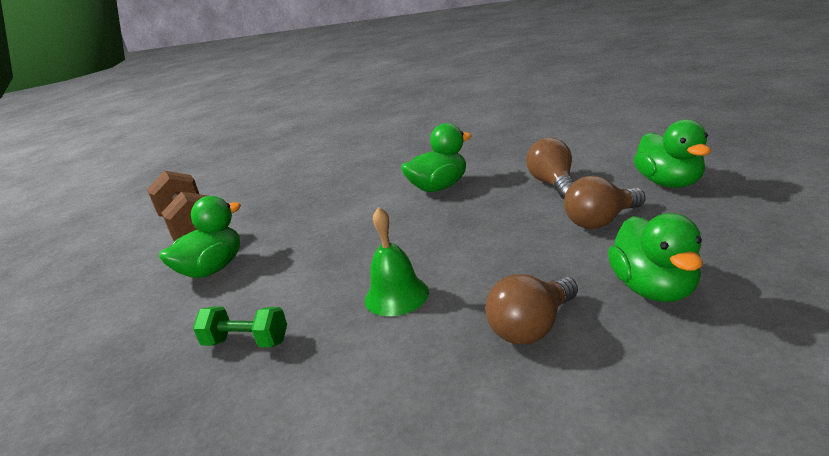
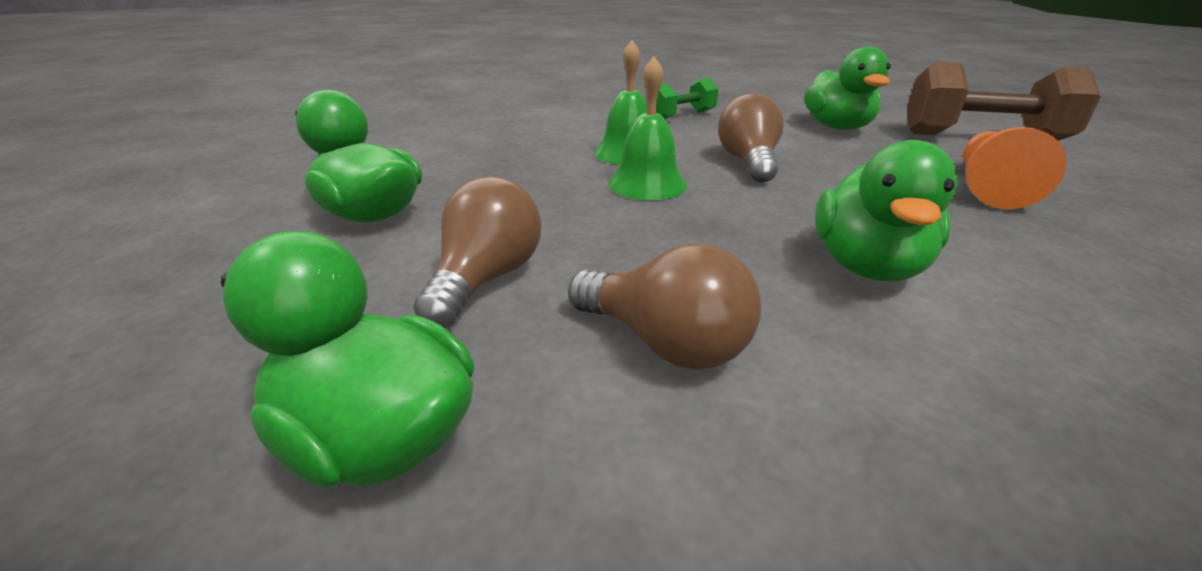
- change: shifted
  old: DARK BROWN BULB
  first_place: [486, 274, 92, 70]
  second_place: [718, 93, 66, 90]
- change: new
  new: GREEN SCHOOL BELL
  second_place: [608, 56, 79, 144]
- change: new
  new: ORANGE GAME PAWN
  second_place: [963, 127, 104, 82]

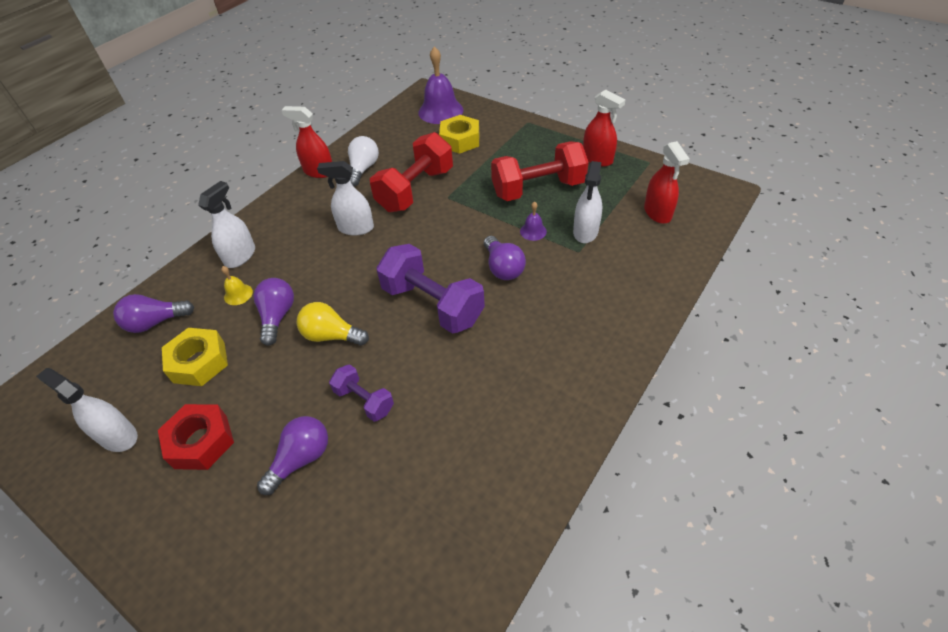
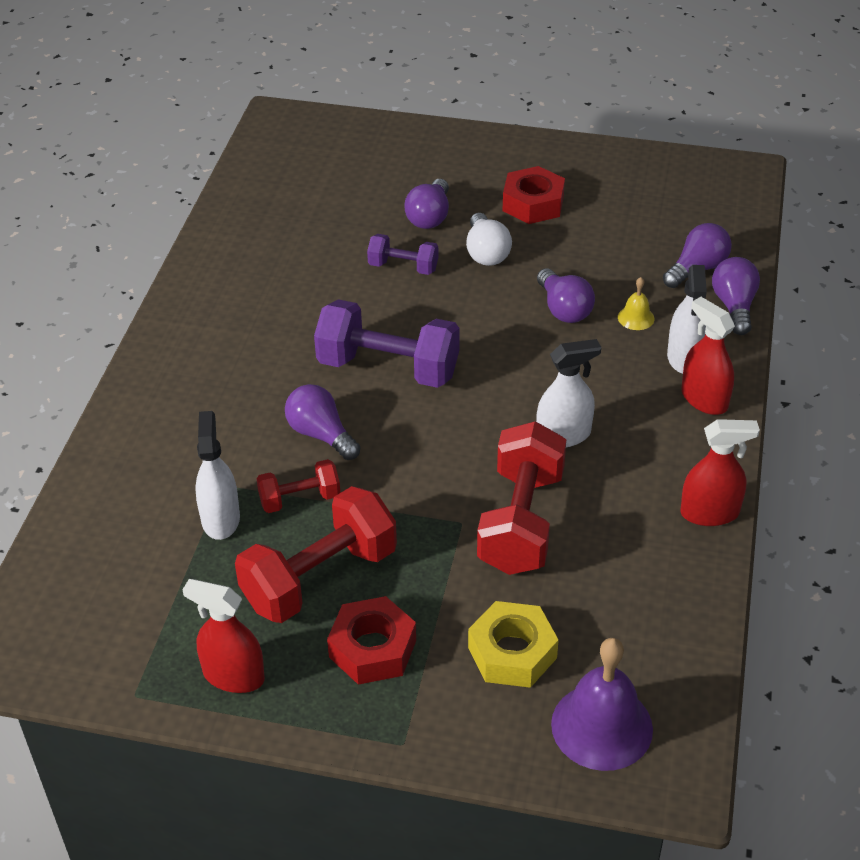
- change: shifted
  old: PURE WHITE BULB
  first_place: [348, 136, 31, 50]
  second_place: [466, 213, 46, 53]
- change: shifted
  old: CRIMSON SPRAY CLEANER
  first_place: [644, 141, 46, 83]
  second_place: [681, 297, 54, 118]
- change: swapped
  old: VIOLET SCHOOL BELL
  new: CRIMSON HAND WEIGHT
  first_place: [520, 201, 27, 40]
  second_place: [256, 459, 84, 54]
- change: gone
  old: GOLDEN BULB
  first_place: [297, 302, 72, 44]
- change: gone
  old: GOLDEN HEX NUT
  first_place: [162, 328, 66, 58]
- change: gone
  old: PURE WHITE SPRAY CLEANER
  first_place: [36, 368, 102, 84]
- change: new
  new: VIOLET BULB
  second_place: [712, 257, 48, 78]
- change: new
  new: CRIMSON HEX NUT
  second_place: [327, 596, 89, 89]

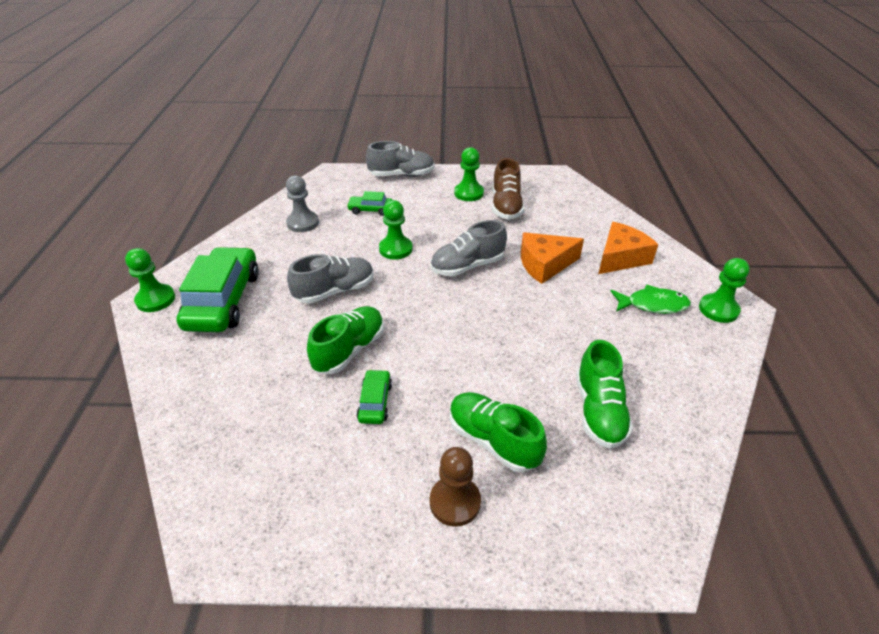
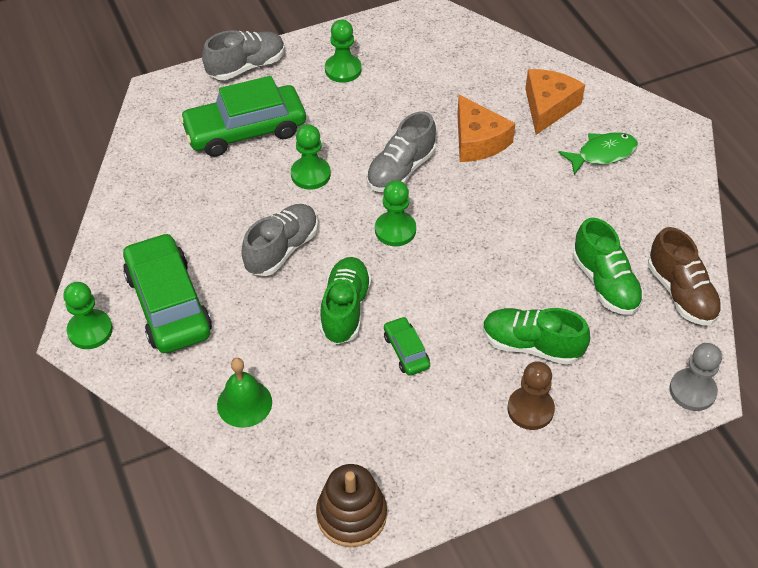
- change: shifted
  old: DARK BROWN SNEAKER
  first_place: [492, 158, 33, 61]
  second_place: [648, 227, 74, 98]
- change: shifted
  old: GRAY GAME PAWN
  first_place: [286, 175, 33, 57]
  second_place: [670, 343, 52, 68]
- change: scaled
  old: GREEN CAR
  first_place: [347, 191, 45, 25]
  second_place: [179, 76, 127, 81]
  factor: 2.15
- change: rotated
  old: ORANGE PIECE OF CHEESE
  first_place: [521, 232, 63, 52]
  second_place: [457, 95, 59, 67]
  degrees: -75
- change: shifted
  old: GREEN GAME PAWN
  first_place: [699, 258, 51, 65]
  second_place: [375, 180, 41, 66]
- change: new
  new: GREEN SCHOOL BELL
  second_place: [217, 358, 55, 70]
- change: new
  new: DARK BROWN STACKING RINGS
  second_place: [316, 464, 71, 83]

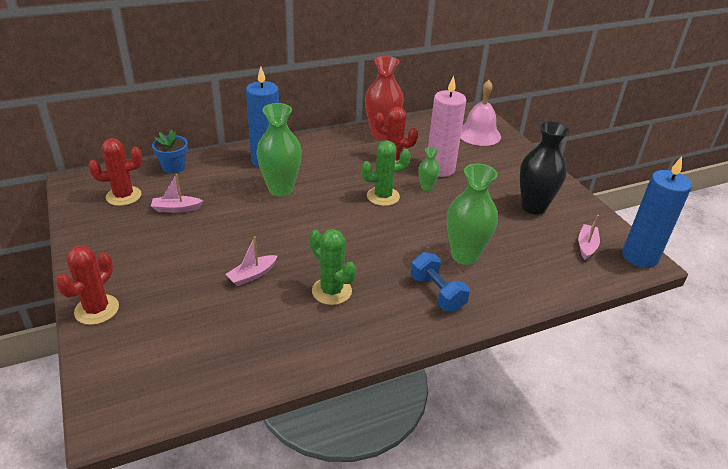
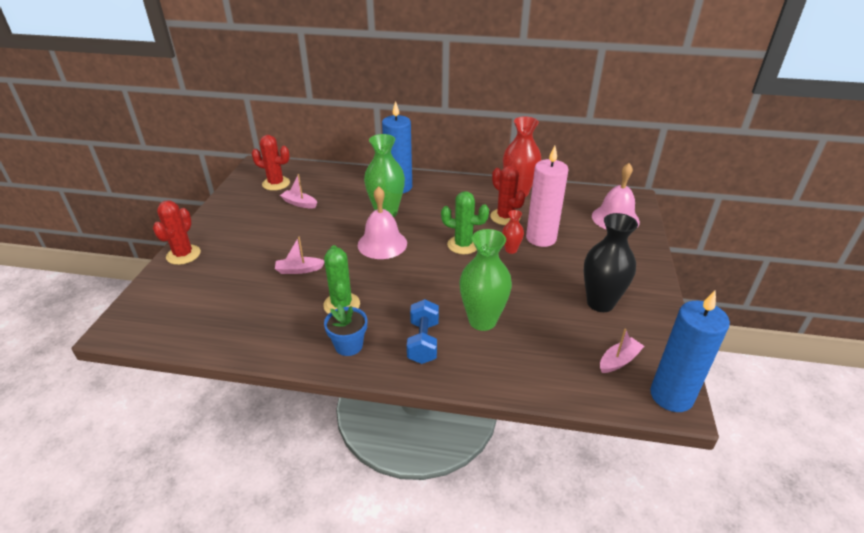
- change: shifted
  old: ROYAL BLUE FLOWER POT
  first_place: [152, 130, 36, 44]
  second_place: [324, 304, 43, 52]
- change: repainted
  old: GREEN TALL VASE
  new: CRIMSON TALL VASE
  first_place: [418, 147, 22, 44]
  second_place: [502, 210, 22, 44]
- change: rotated
  old: CRIMSON PRICKLY PLANT
  first_place: [56, 245, 63, 80]
  second_place: [153, 200, 48, 65]
  degrees: -45
- change: new
  new: ROSE-PINK SCHOOL BELL
  second_place: [358, 186, 49, 73]

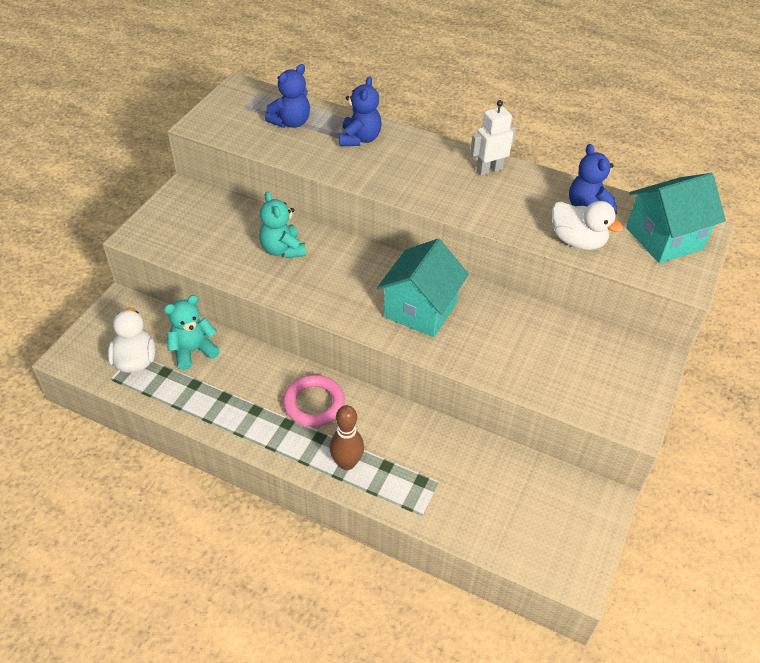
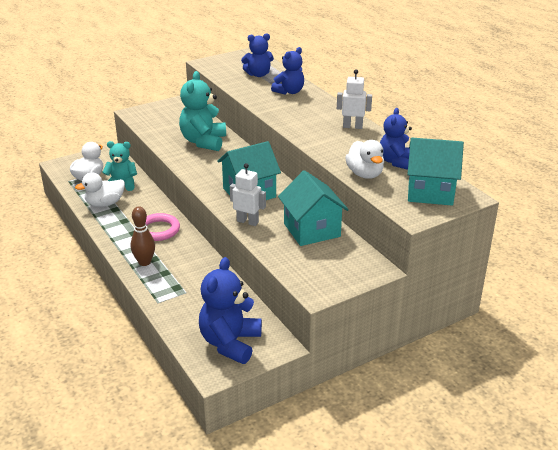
- change: scaled
  old: TEAL TEDDY BEAR
  first_place: [259, 191, 47, 67]
  second_place: [179, 71, 47, 80]
  factor: 1.51
- change: new
  new: PURE WHITE TOY ROBOT
  second_place: [230, 163, 36, 63]
- change: new
  new: TEAL COTTAGE
  second_place: [278, 170, 71, 76]
- change: new
  new: PURE WHITE TOY DUCK
  second_place: [75, 172, 50, 35]
- change: new
  new: ROYAL BLUE TEDDY BEAR
  second_place: [199, 257, 63, 107]

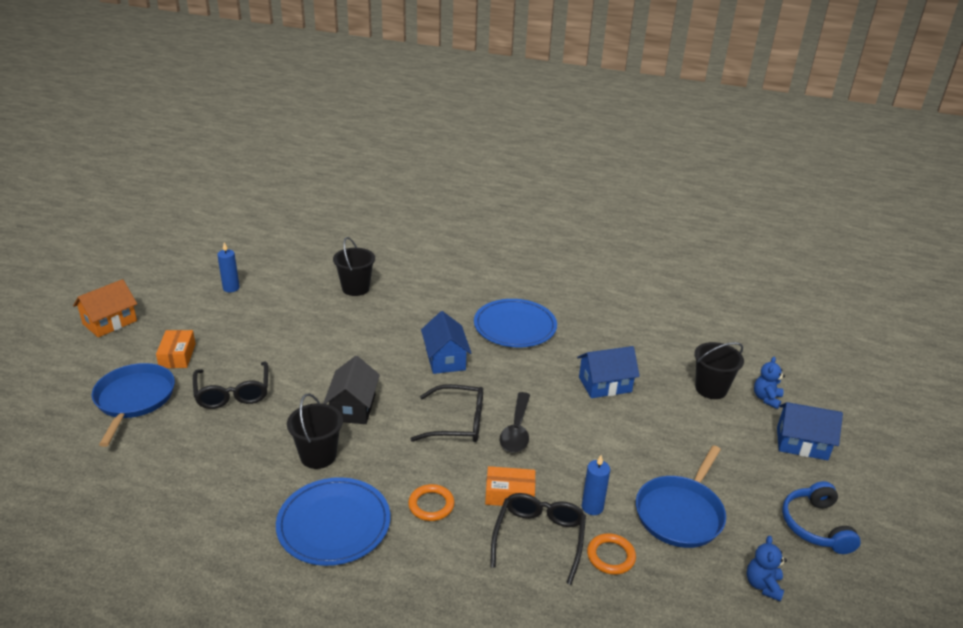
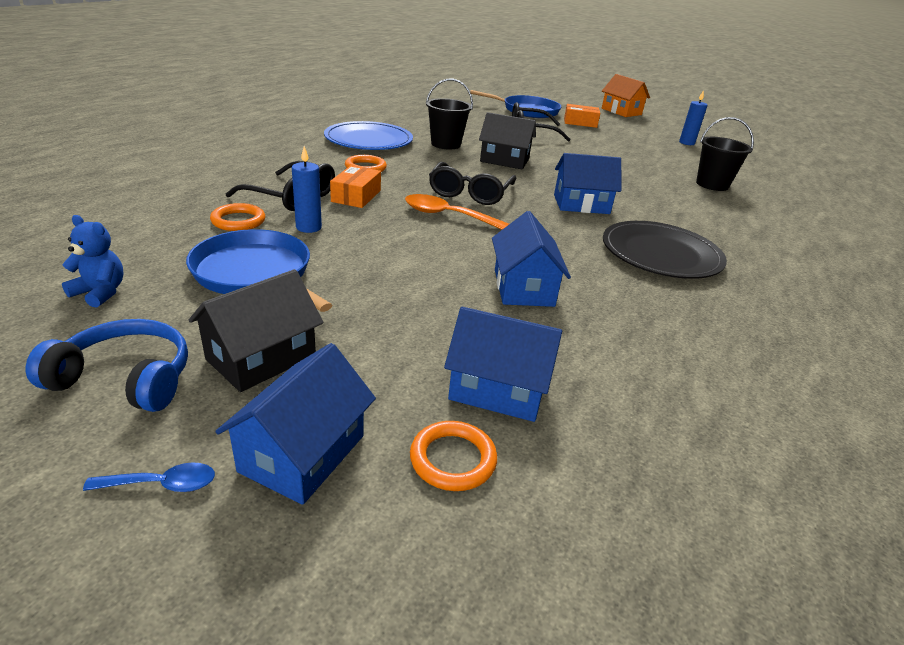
- change: repainted
  old: ROYAL BLUE FLAT DISH
  new: JET-BLACK FLAT DISH
  first_place: [474, 299, 83, 48]
  second_place: [603, 221, 124, 58]
- change: swapped
  old: JET-BLACK SAND BUCKET
  new: ROYAL BLUE COTTAGE
  first_place: [694, 342, 50, 57]
  second_place: [444, 307, 118, 115]
- change: swapped
  old: ROYAL BLUE TEDDY BEAR
  new: ORANGE RING
  first_place: [754, 357, 31, 52]
  second_place: [410, 421, 87, 70]
- change: repainted
  old: JET-BLACK TEASPOON
  new: ORANGE TEASPOON
  first_place: [499, 392, 31, 61]
  second_place: [405, 194, 104, 36]
- change: new
  new: JET-BLACK COTTAGE
  second_place: [189, 269, 134, 123]
- change: new
  new: ROYAL BLUE TEASPOON
  second_place: [83, 462, 132, 30]

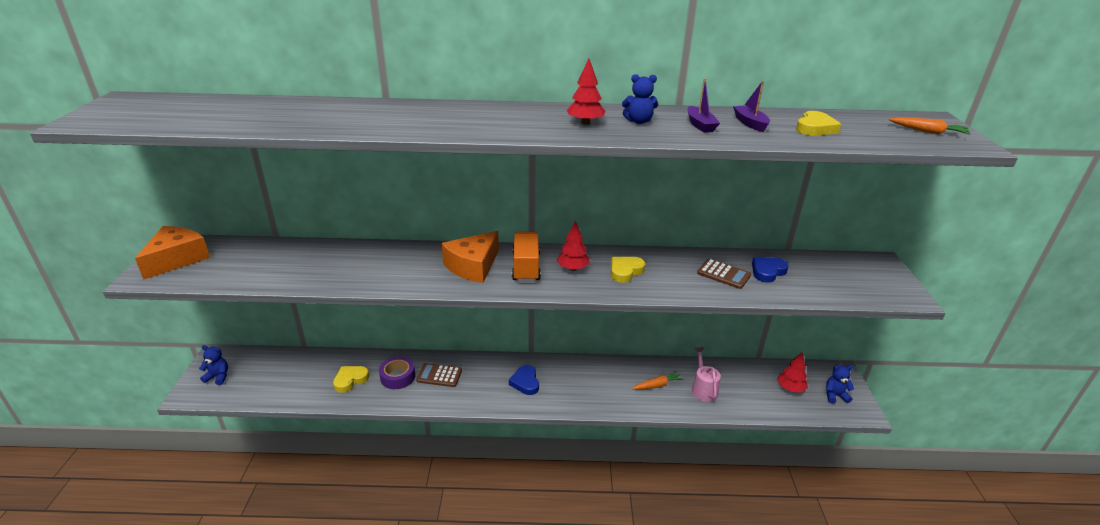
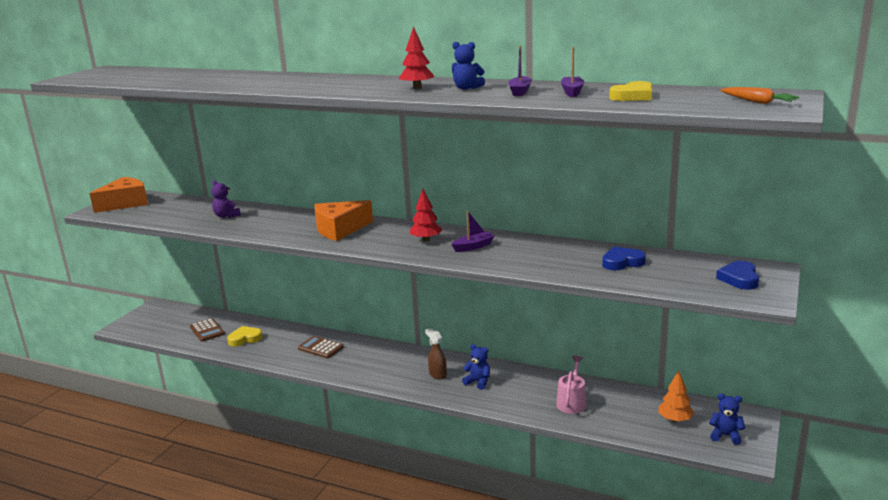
- change: gone
  old: ORANGE TOY TRUCK
  first_place: [512, 231, 29, 51]
- change: swapped
  old: GOLDEN LOVE HEART
  new: VIOLET TOY BOAT
  first_place: [611, 257, 34, 26]
  second_place: [451, 211, 44, 41]
- change: shifted
  old: DARK BROWN ADDING MACHINE
  first_place: [697, 259, 54, 30]
  second_place: [190, 318, 35, 24]
- change: shifted
  old: ROYAL BLUE TEDDY BEAR
  first_place: [199, 345, 29, 40]
  second_place: [462, 344, 28, 46]
- change: repainted
  old: CRIMSON TOY TREE
  new: ORANGE TOY TREE
  first_place: [777, 352, 31, 41]
  second_place: [658, 371, 36, 51]
- change: gone
  old: VIOLET TAPE
  first_place: [379, 357, 36, 32]
- change: shifted
  old: ROYAL BLUE LOVE HEART
  first_place: [509, 365, 30, 30]
  second_place: [716, 261, 43, 29]
- change: gone
  old: ORANGE ROOT VEGETABLE
  first_place: [632, 371, 51, 19]
- change: new
  new: VIOLET TEDDY BEAR
  second_place: [211, 180, 30, 38]
- change: new
  new: DARK BROWN SPRAY CLEANER
  second_place: [425, 328, 22, 52]

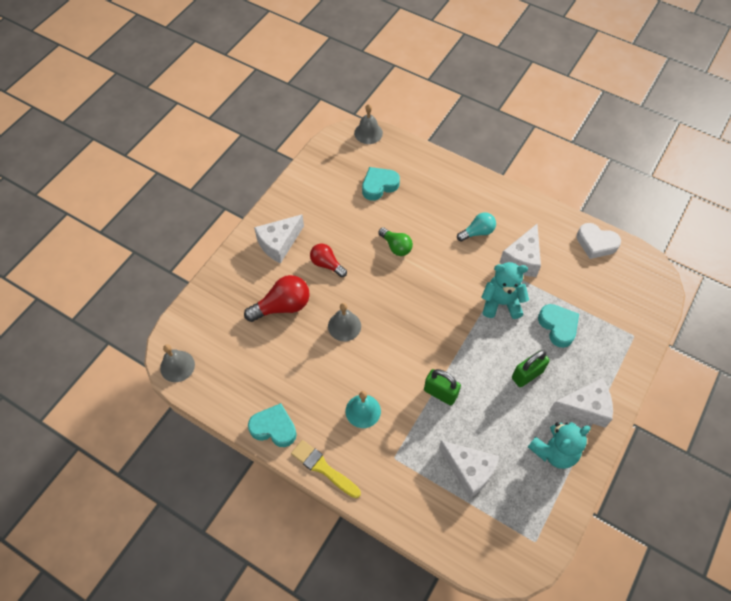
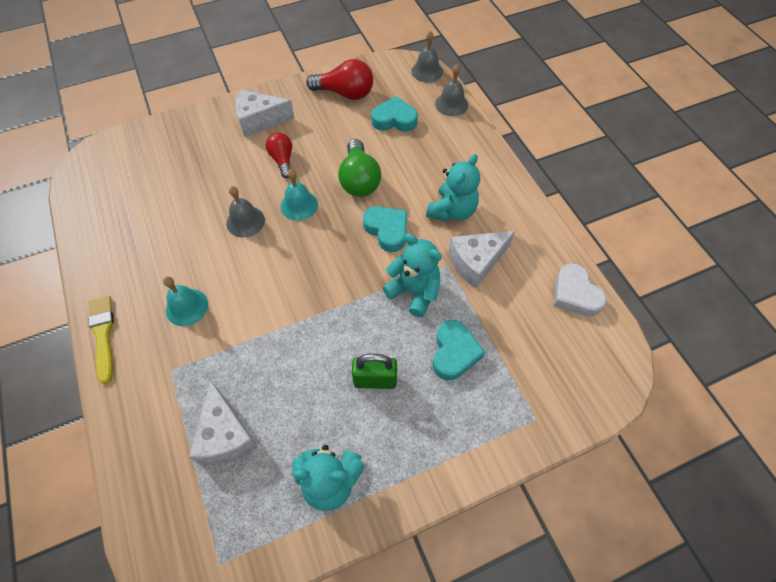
- change: swapped
  old: TEAL BULB
  new: TEAL TEDDY BEAR
  first_place: [457, 212, 39, 30]
  second_place: [426, 154, 54, 68]
- change: scaled
  old: GREEN BULB
  first_place: [378, 227, 35, 29]
  second_place: [338, 139, 43, 58]
  factor: 1.55
- change: shifted
  old: CRIMSON BULB
  first_place: [244, 275, 66, 47]
  second_place: [306, 59, 67, 41]
- change: shifted
  old: GRAY SCHOOL BELL
  first_place: [160, 344, 35, 38]
  second_place: [435, 65, 33, 51]
- change: gone
  old: GREEN PADLOCK
  first_place: [424, 369, 37, 36]
- change: gone
  old: PURE WHITE PIECE OF CHEESE
  first_place: [550, 378, 63, 50]
- change: shifted
  old: TEAL LOVE HEART
  first_place: [248, 403, 49, 44]
  second_place: [363, 206, 44, 46]
- change: new
  new: TEAL SCHOOL BELL
  second_place: [280, 169, 38, 52]

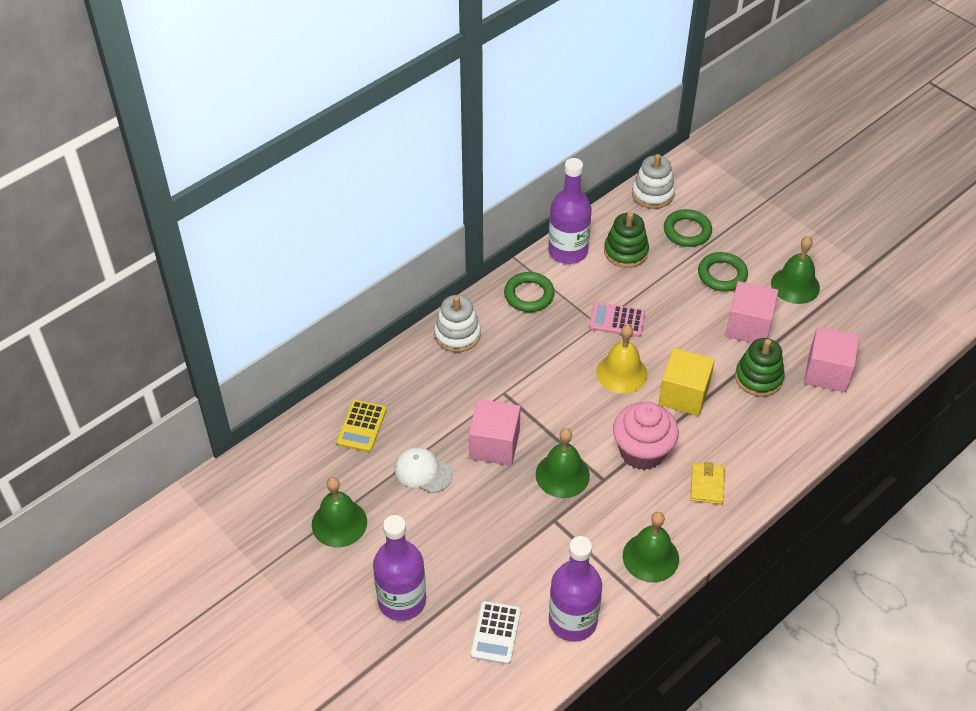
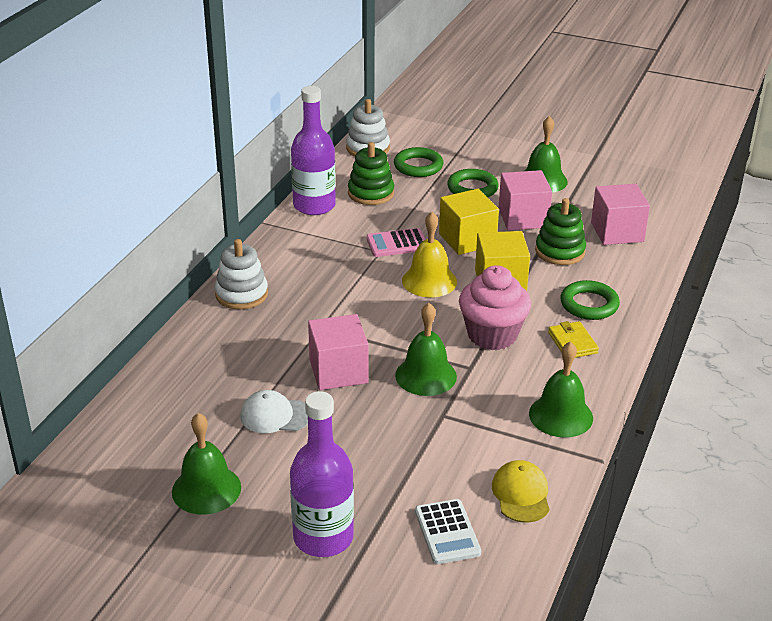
- change: shifted
  old: GREEN RING
  first_place: [504, 272, 51, 40]
  second_place: [560, 280, 60, 40]
- change: gone
  old: GOLDEN ADDING MACHINE
  first_place: [337, 400, 50, 52]
- change: swapped
  old: VIOLET DRINK BOTTLE
  new: GOLDEN CAP
  first_place: [549, 536, 53, 106]
  second_place: [492, 460, 58, 63]
- change: new
  new: GOLDEN SOLID CUBE
  second_place: [439, 189, 60, 66]

